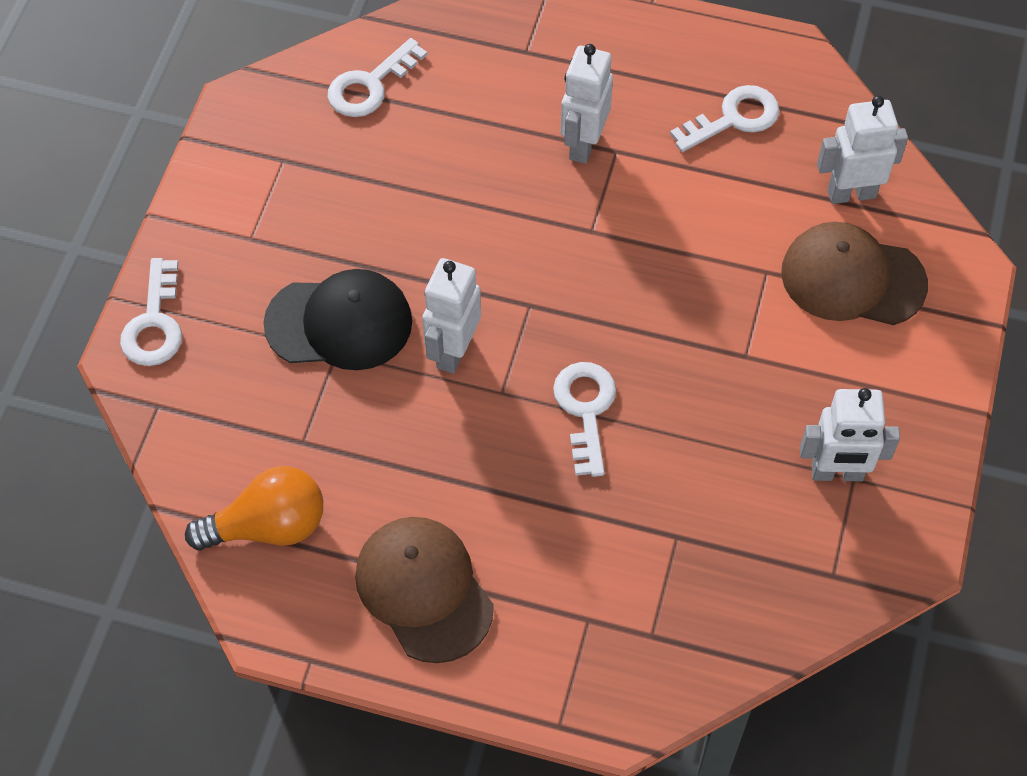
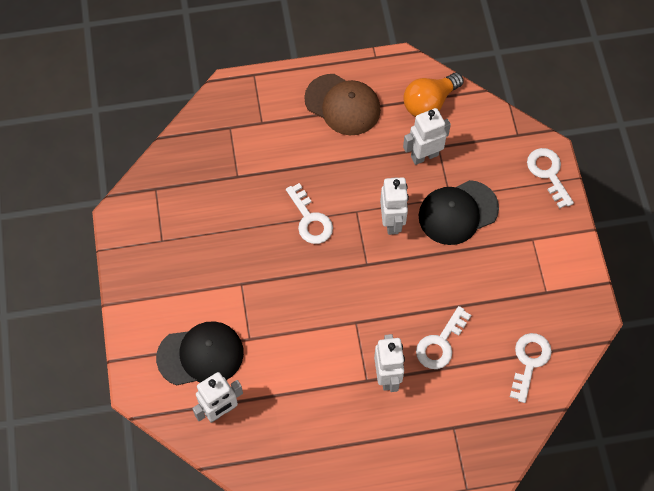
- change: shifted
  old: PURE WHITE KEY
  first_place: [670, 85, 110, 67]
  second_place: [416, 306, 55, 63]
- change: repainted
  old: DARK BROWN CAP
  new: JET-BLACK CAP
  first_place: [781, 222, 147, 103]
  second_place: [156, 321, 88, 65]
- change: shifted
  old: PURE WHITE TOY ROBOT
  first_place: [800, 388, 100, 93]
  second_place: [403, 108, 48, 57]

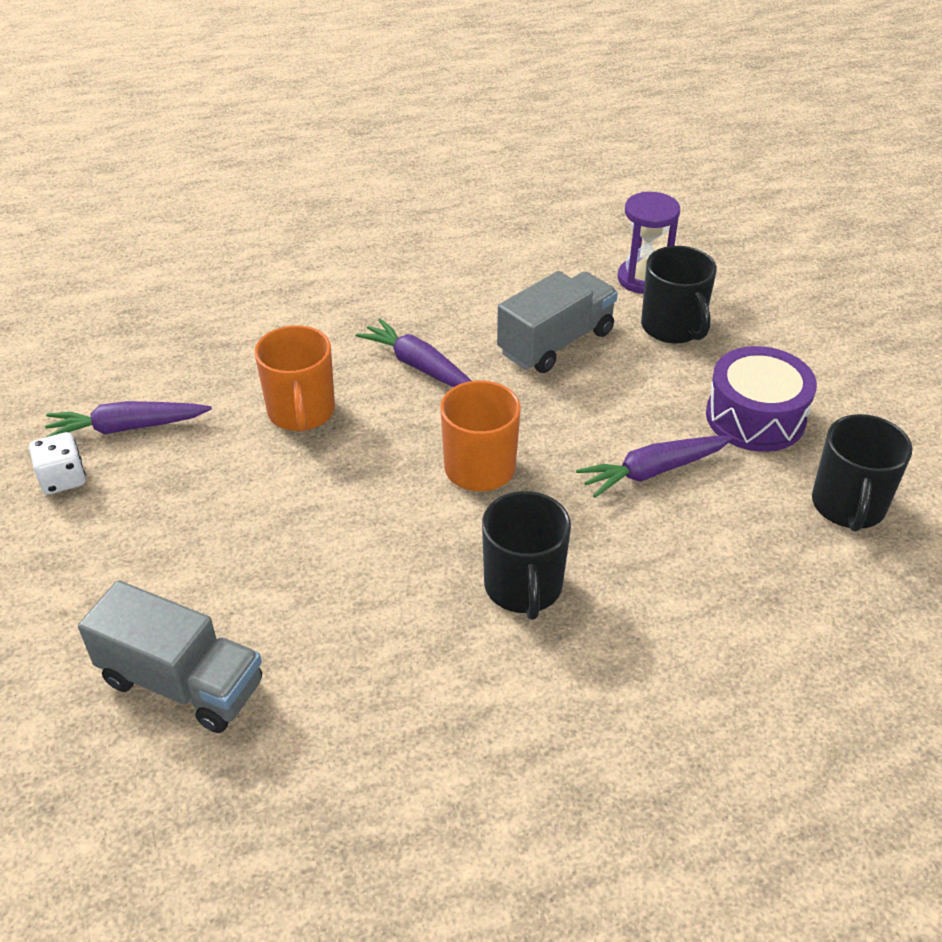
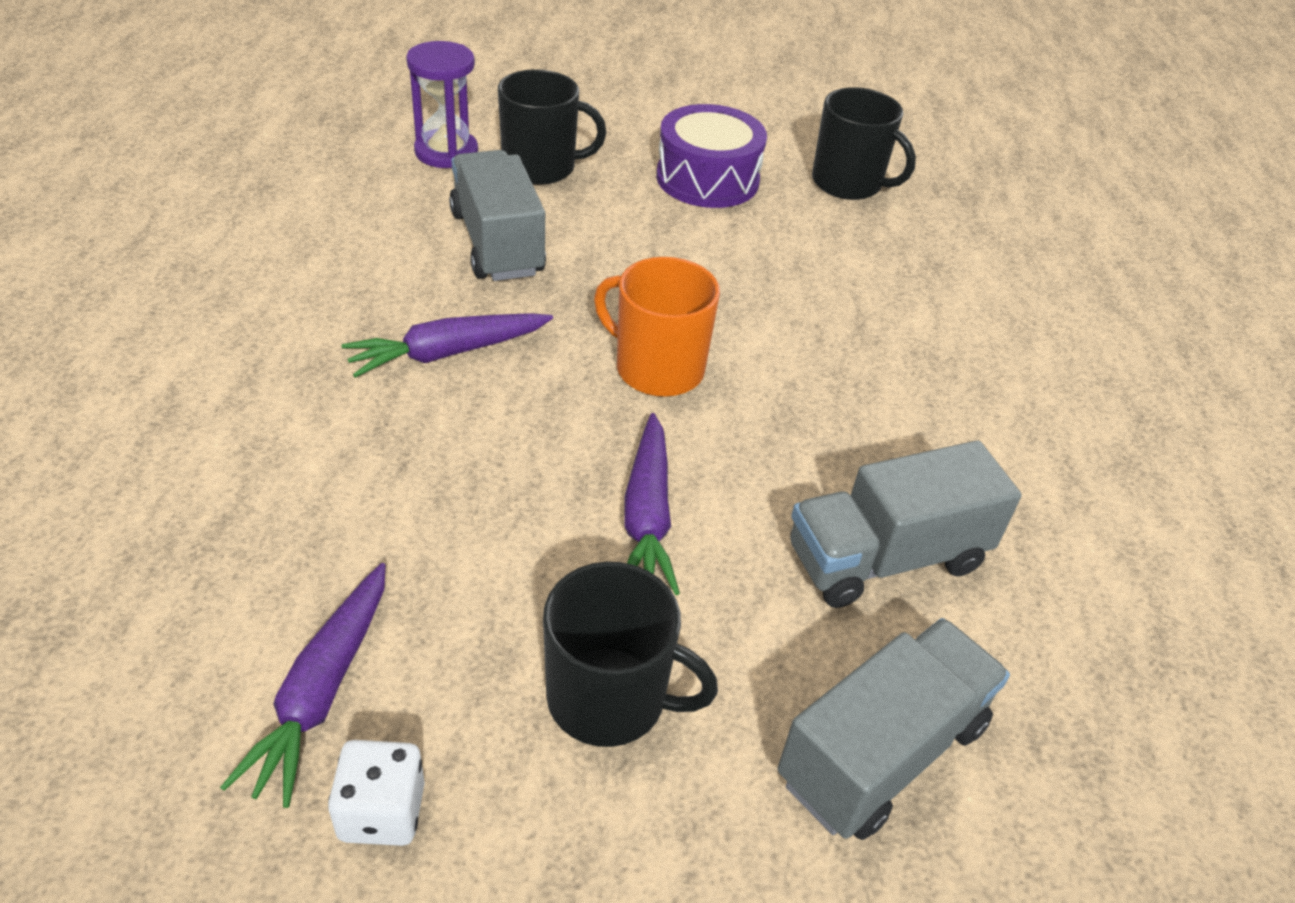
- change: gone
  old: ORANGE MUG
  first_place: [254, 325, 81, 107]
- change: shifted
  old: VIOLET ROOT VEGETABLE
  first_place: [576, 436, 157, 62]
  second_place: [624, 413, 56, 182]
- change: shifted
  old: JET-BLACK MUG
  first_place: [482, 491, 89, 129]
  second_place: [543, 562, 175, 185]
- change: new
  new: GRAY TOY TRUCK
  second_place: [790, 440, 232, 168]

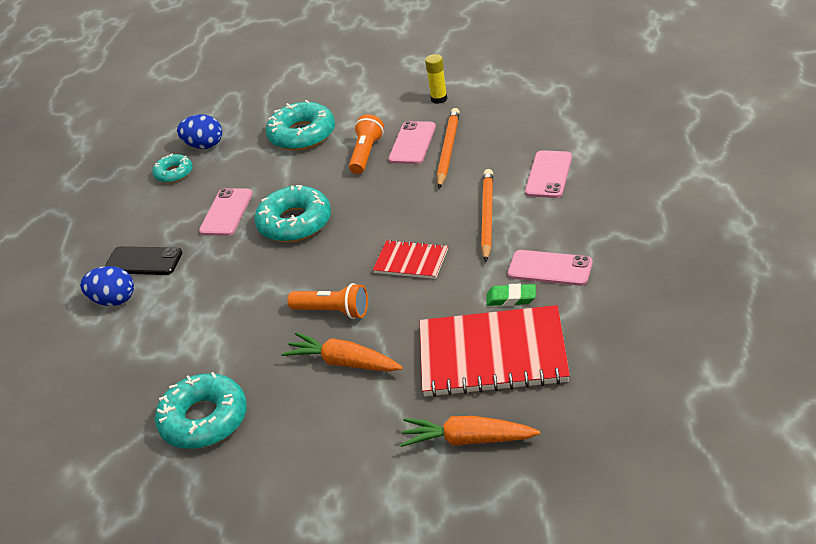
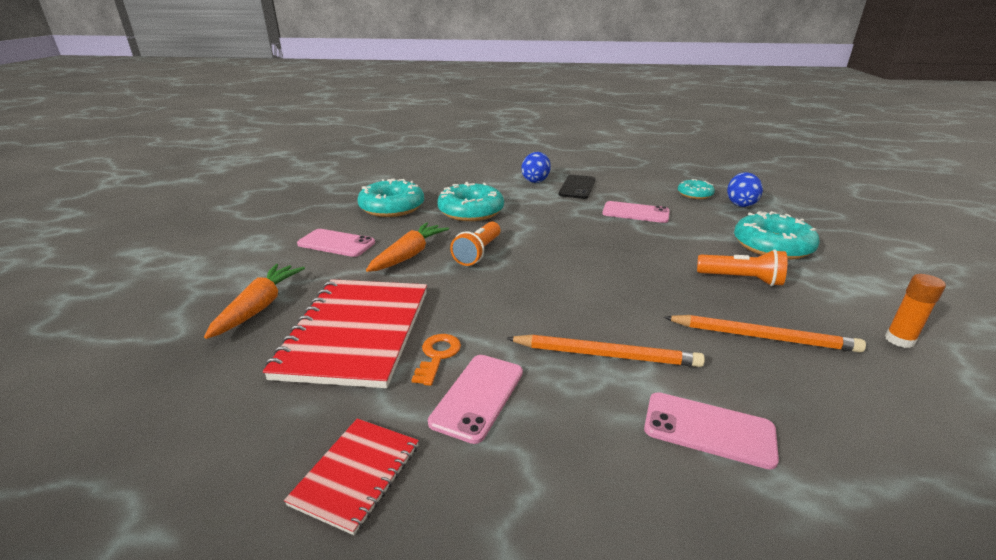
- change: repainted
  old: GOLDEN STICK OF GLUE
  new: ORANGE STICK OF GLUE
  first_place: [425, 54, 22, 50]
  second_place: [885, 274, 61, 74]
- change: shifted
  old: ROSE-PINK PHONE
  first_place: [388, 121, 48, 43]
  second_place: [297, 229, 78, 28]
- change: shifted
  old: TEAL DOUGHNUT
  first_place: [254, 185, 77, 57]
  second_place: [437, 182, 67, 39]
- change: shifted
  old: CRIMSON NOTEPAD
  first_place: [373, 240, 75, 39]
  second_place: [284, 418, 135, 117]
- change: swapped
  old: GREEN PENCIL ERASER
  new: ORANGE KEY
  first_place: [486, 284, 50, 22]
  second_place: [411, 334, 50, 52]

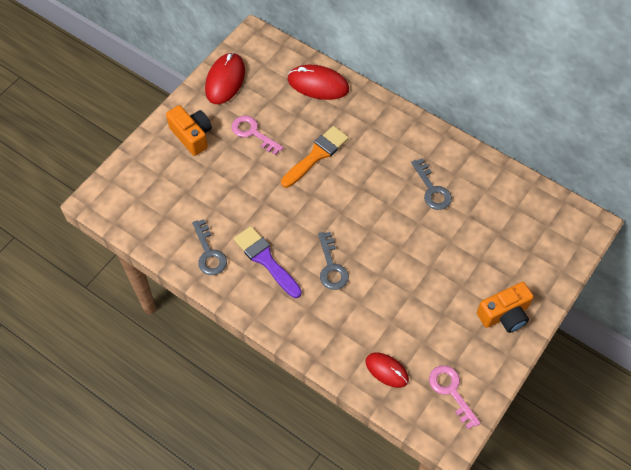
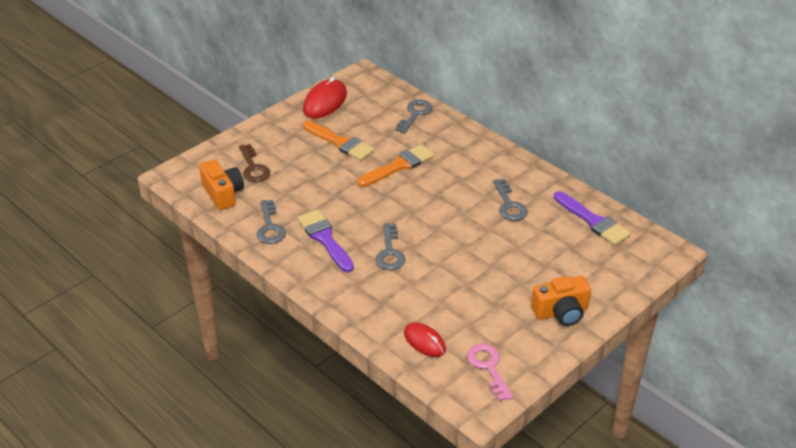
- change: swapped
  old: CRIMSON PC MOUSE
  new: GRAY KEY
  first_place: [288, 65, 61, 35]
  second_place: [395, 99, 37, 35]
- change: shifted
  old: ORANGE COMPACT CAMERA
  first_place: [166, 105, 46, 51]
  second_place: [199, 159, 45, 51]
- change: swapped
  old: ROSE-PINK KEY
  new: ORANGE PAINT BRUSH
  first_place: [232, 115, 52, 40]
  second_place: [303, 121, 72, 40]
- change: new
  new: DARK BROWN KEY
  second_place: [239, 144, 31, 38]
- change: new
  new: VIOLET PAINT BRUSH
  second_place: [554, 191, 77, 54]

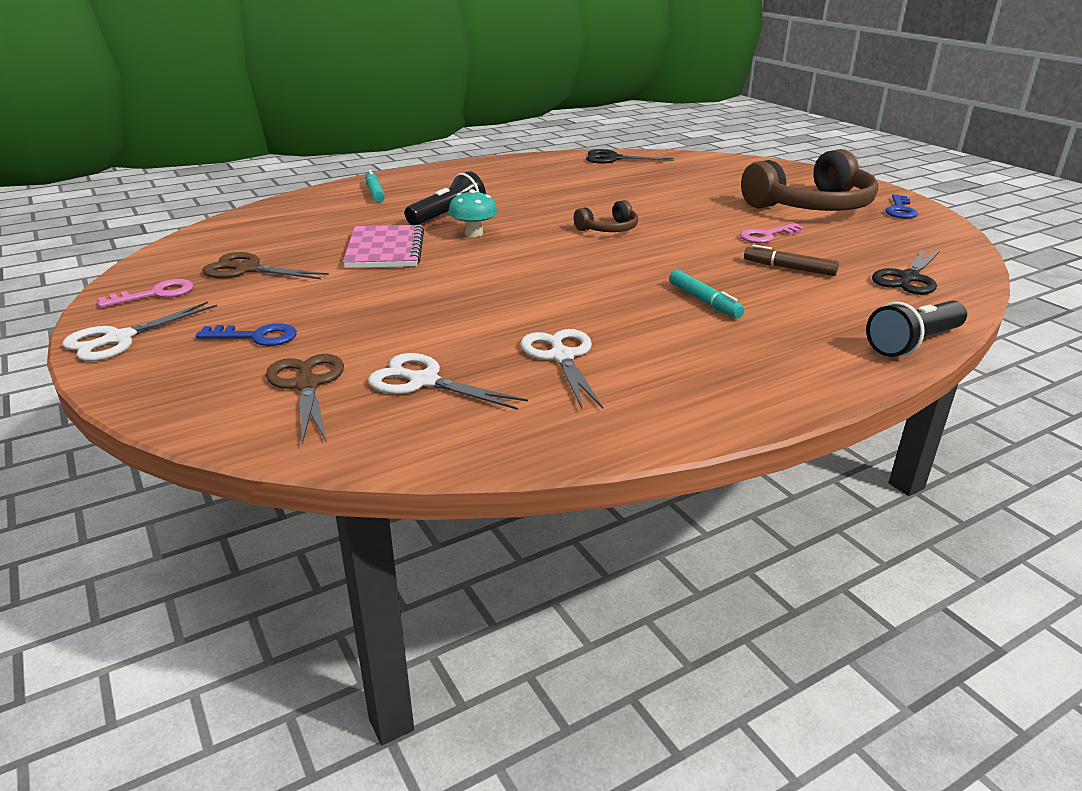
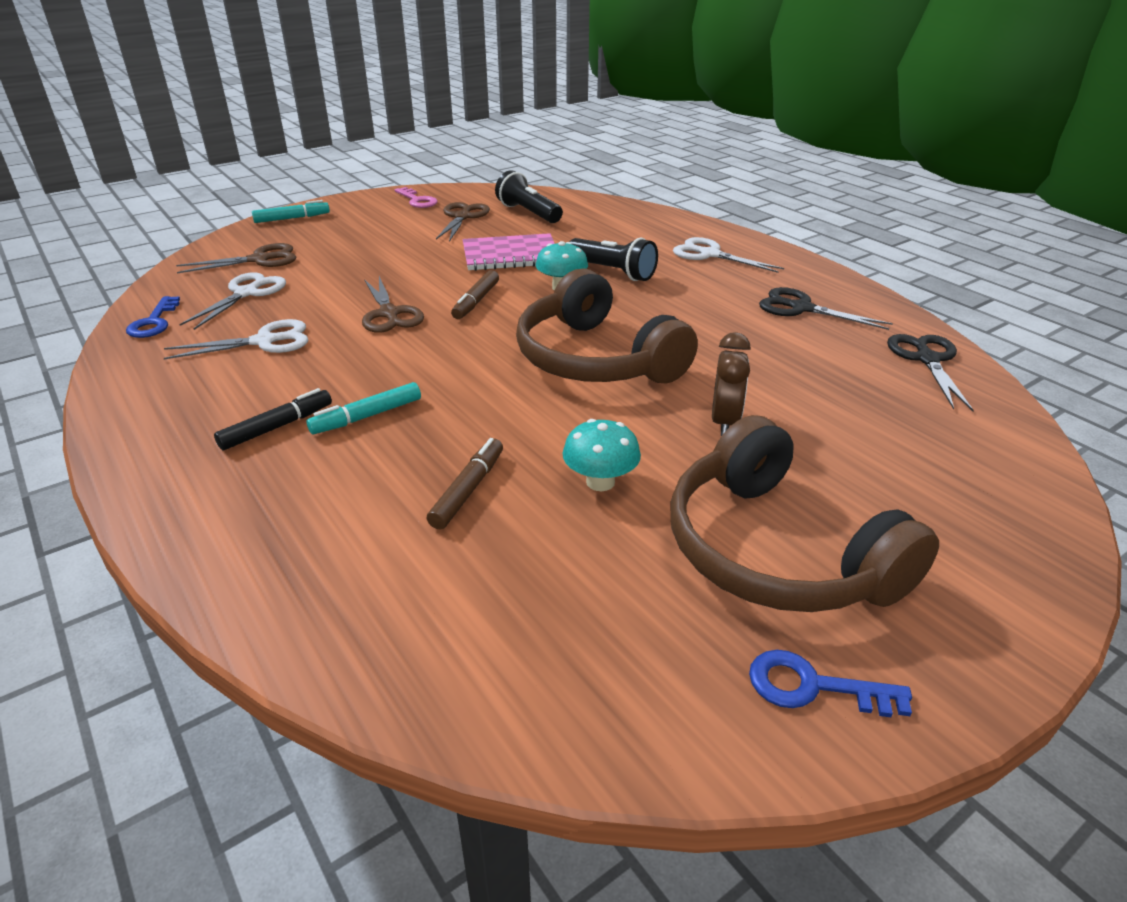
- change: shifted
  old: TEAL MARKER PEN
  first_place: [365, 169, 20, 33]
  second_place: [252, 200, 78, 23]
- change: scaled
  old: DARK BROWN HEADSET
  first_place: [574, 200, 64, 32]
  second_place: [516, 268, 182, 116]
  factor: 2.18
- change: swapped
  old: ROSE-PINK KEY
  new: TEAL TOADSTOOL
  first_place: [740, 223, 64, 20]
  second_place: [563, 419, 78, 72]
- change: shifted
  old: JET-BLACK SCISSORS
  first_place: [872, 249, 68, 46]
  second_place: [759, 287, 134, 43]
- change: shifted
  old: JET-BLACK POCKET TORCH
  first_place: [866, 301, 101, 56]
  second_place: [495, 170, 68, 53]
- change: shifted
  old: PURE WHITE SCISSORS
  first_place: [62, 302, 155, 59]
  second_place: [673, 237, 111, 36]
- change: shifted
  old: ROYAL BLUE KEY
  first_place: [196, 323, 101, 23]
  second_place: [126, 296, 54, 42]
- change: new
  new: DARK BROWN MARKER PEN
  second_place: [451, 270, 48, 49]
- change: new
  new: DARK BROWN SCISSORS
  second_place: [362, 276, 62, 57]
- change: new
  new: DARK BROWN CLOCK
  second_place: [712, 332, 39, 104]
- change: new
  new: JET-BLACK MARKER PEN
  second_place: [214, 388, 118, 62]

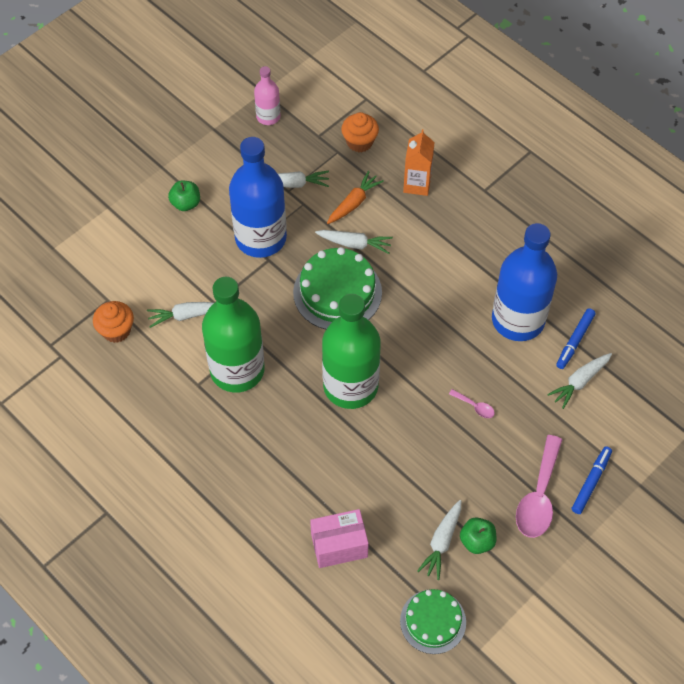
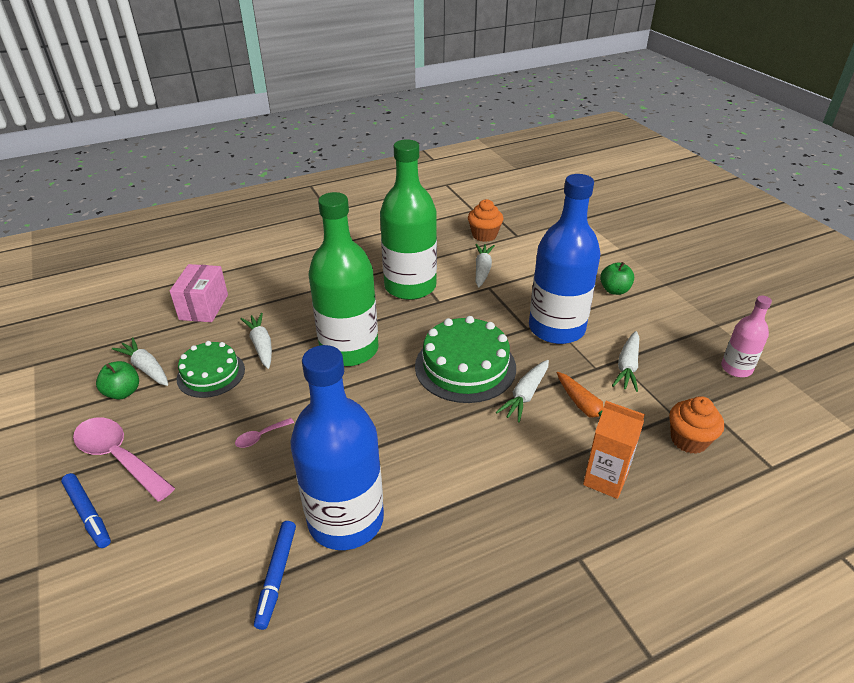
- change: rotated
  old: ROYAL BLUE MARKER PEN
  first_place: [556, 308, 40, 61]
  second_place: [254, 521, 42, 109]
  degrees: -135
- change: shifted
  old: PURE WHITE ROOT VEGETABLE
  first_place: [547, 353, 65, 56]
  second_place: [240, 313, 32, 56]
- change: shifted
  old: GREEN LAYER CAKE
  first_place: [400, 589, 66, 65]
  second_place: [177, 341, 68, 57]

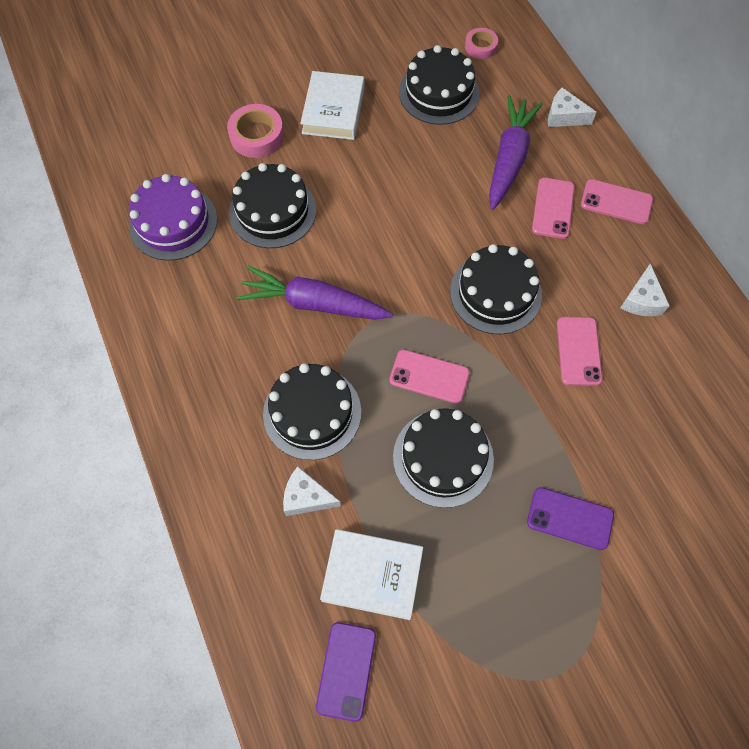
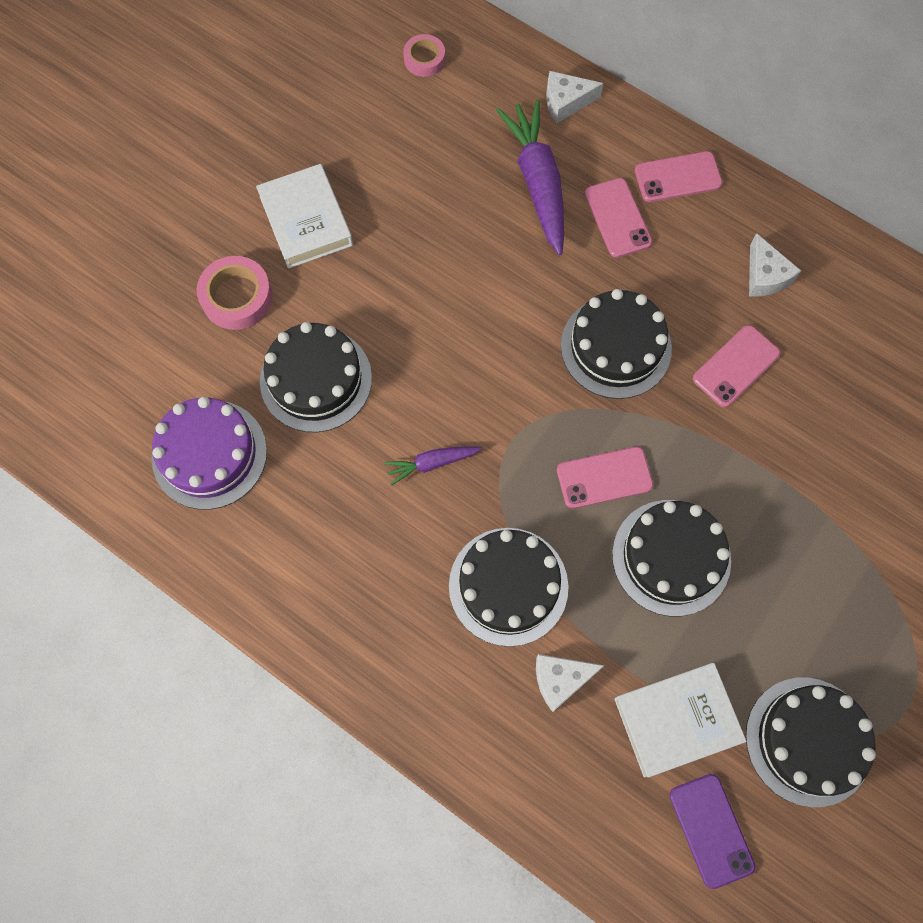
- change: shifted
  old: JET-BLACK LAYER CAKE
  first_place: [399, 45, 80, 80]
  second_place: [746, 677, 130, 130]
- change: scaled
  old: VIOLET ROOT VEGETABLE
  first_place: [236, 266, 157, 54]
  second_place: [384, 446, 98, 40]
  factor: 0.51
- change: rotated
  old: ROSE-PINK PHONE
  first_place: [557, 317, 46, 69]
  second_place: [693, 325, 87, 83]
  degrees: 75
- change: gone
  old: VIOLET PHONE
  first_place: [527, 487, 87, 63]

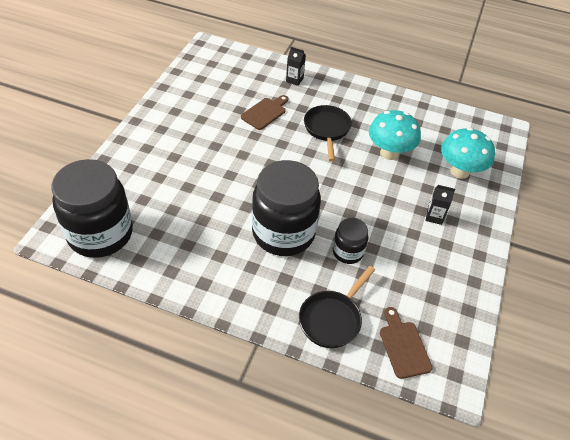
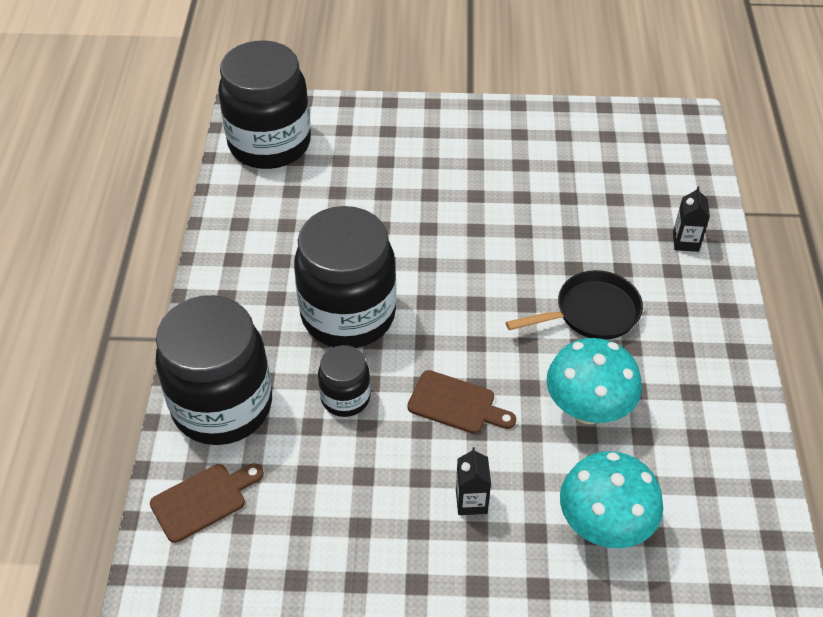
- change: shifted
  old: DARK BROWN BREAD BOARD
  first_place: [241, 95, 47, 35]
  second_place: [407, 370, 109, 64]
- change: swapped
  old: JET-BLACK SKILLET
  new: JET-BLACK PRESERVE JAR
  first_place: [299, 266, 76, 82]
  second_place: [156, 295, 116, 150]

